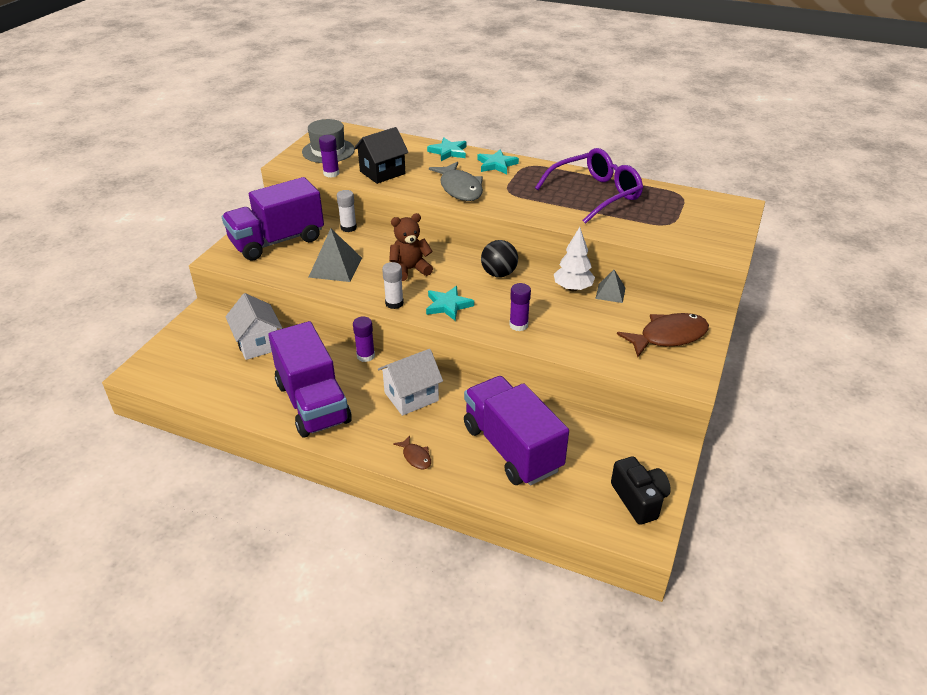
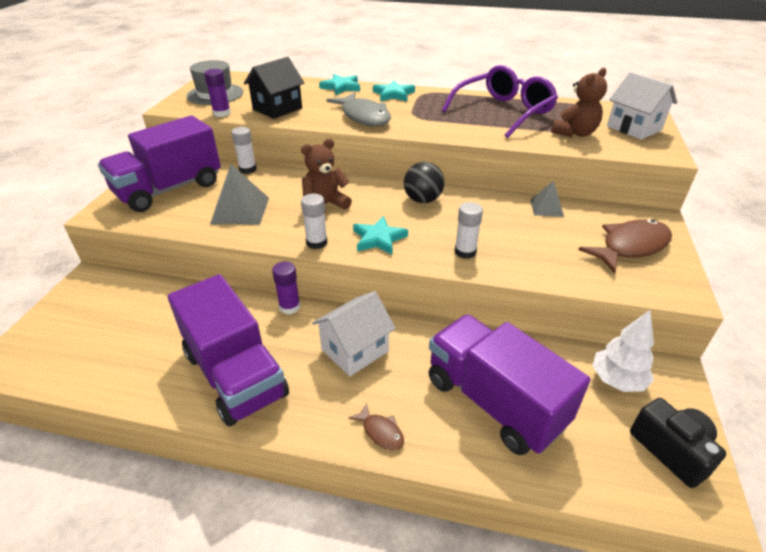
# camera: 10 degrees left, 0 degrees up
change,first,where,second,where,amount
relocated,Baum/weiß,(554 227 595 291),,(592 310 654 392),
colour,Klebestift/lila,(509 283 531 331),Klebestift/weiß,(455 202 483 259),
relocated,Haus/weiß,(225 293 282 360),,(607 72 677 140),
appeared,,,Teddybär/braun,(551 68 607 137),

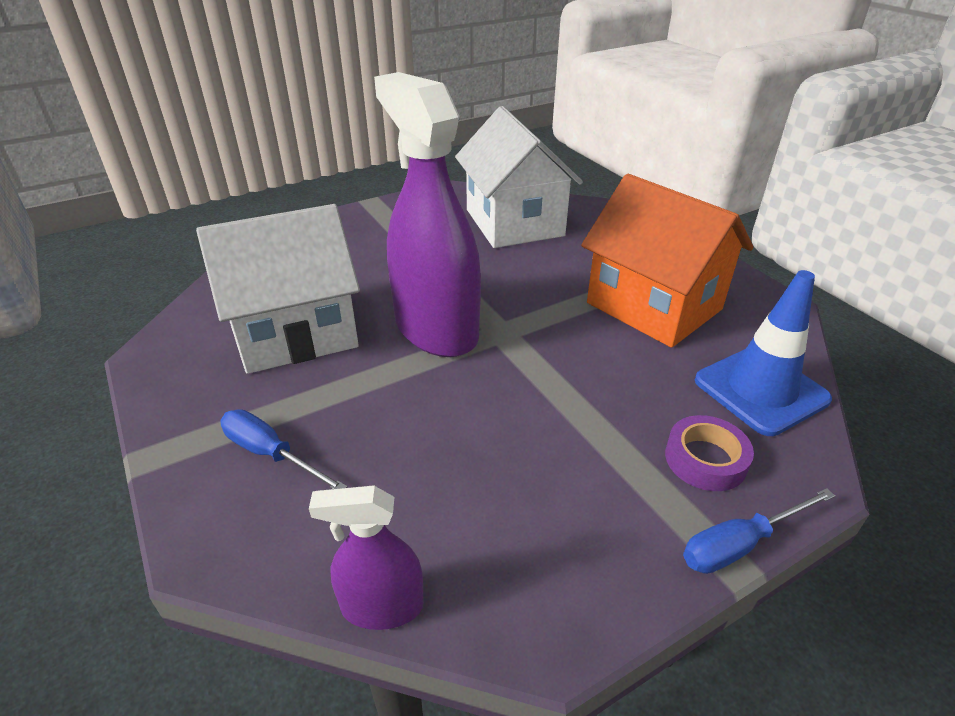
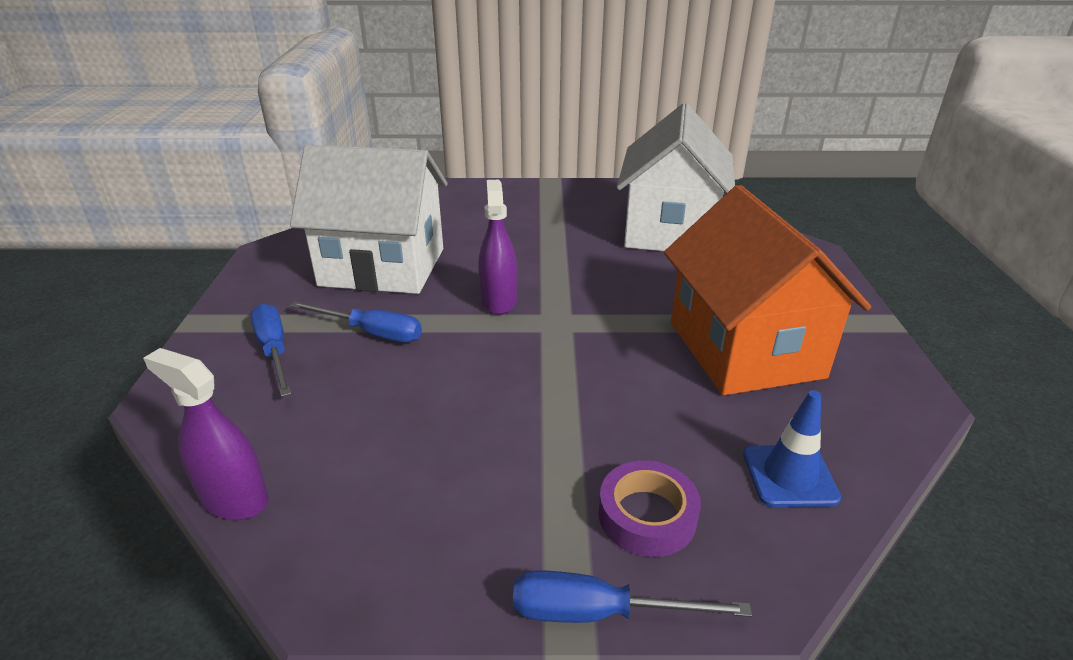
# camera: 30 degrees right, 5 degrees down
change,first,where,second,where,amount
size,Sprühflasche/lila,(374 72 481 357),,(478 180 517 315),x0.49
size,Leitkegel/blau,(695 270 832 436),,(743 390 841 507),x0.61
appeared,,,Schraubenzieher/blau,(290 301 422 342),

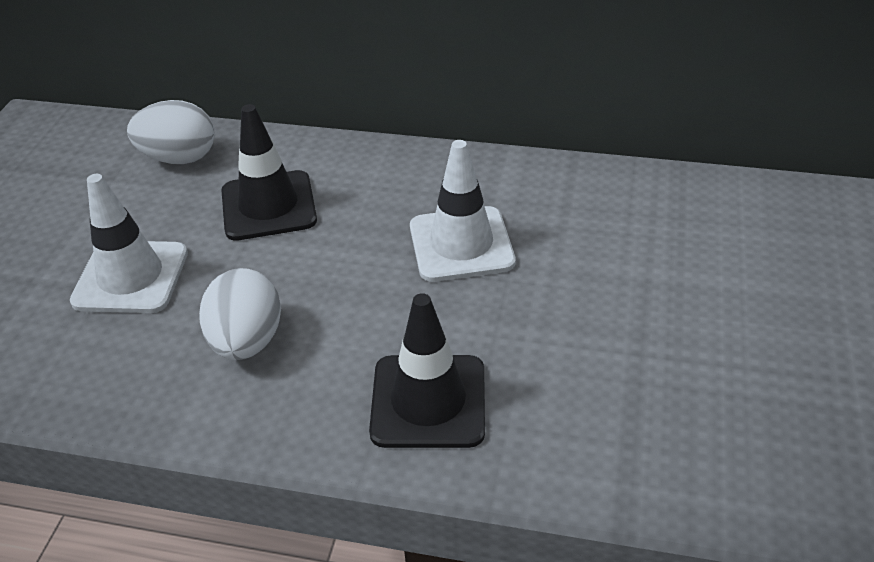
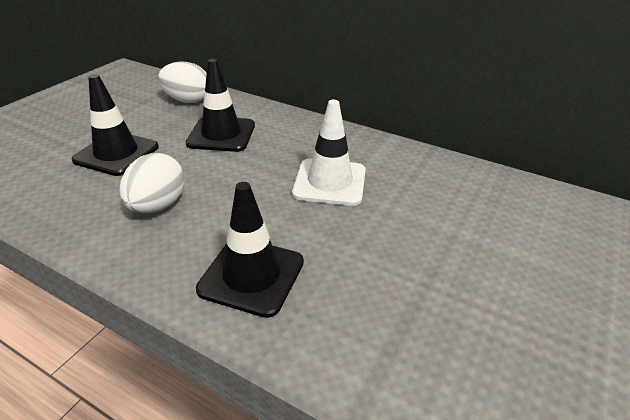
# camera: 15 degrees right, 5 degrees down
change,first,where,second,where,amount
colour,Leitkegel/weiß,(70 174 188 313),Leitkegel/schwarz,(72 74 159 176),

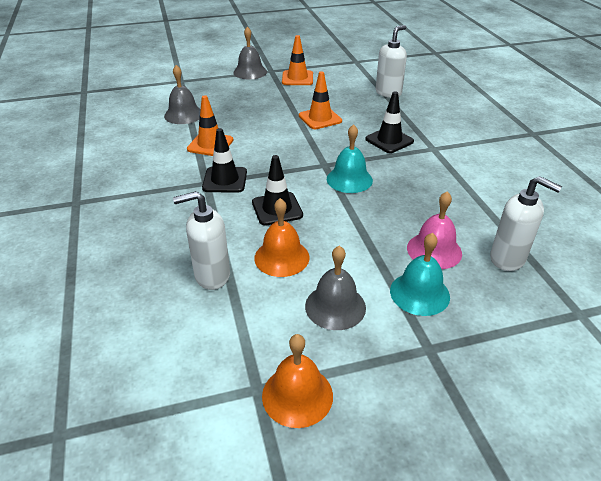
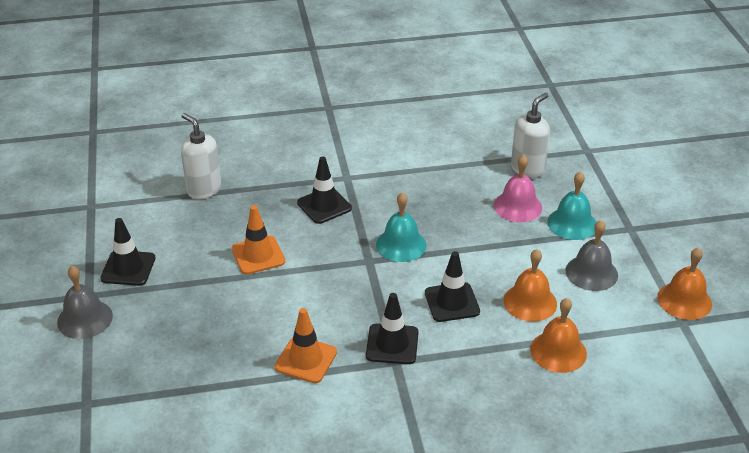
# camera: 85 degrees left, 0 degrees up
change,first,where,second,where,amount
colour,Leitkegel/orange,(282 35 313 85),Leitkegel/schwarz,(100 218 156 286),
missing,Glocke/grau,(164 65 201 124),,,
exchanged,Seifenspender/weiß,(173 191 230 290),Glocke/orange,(530 298 587 373),

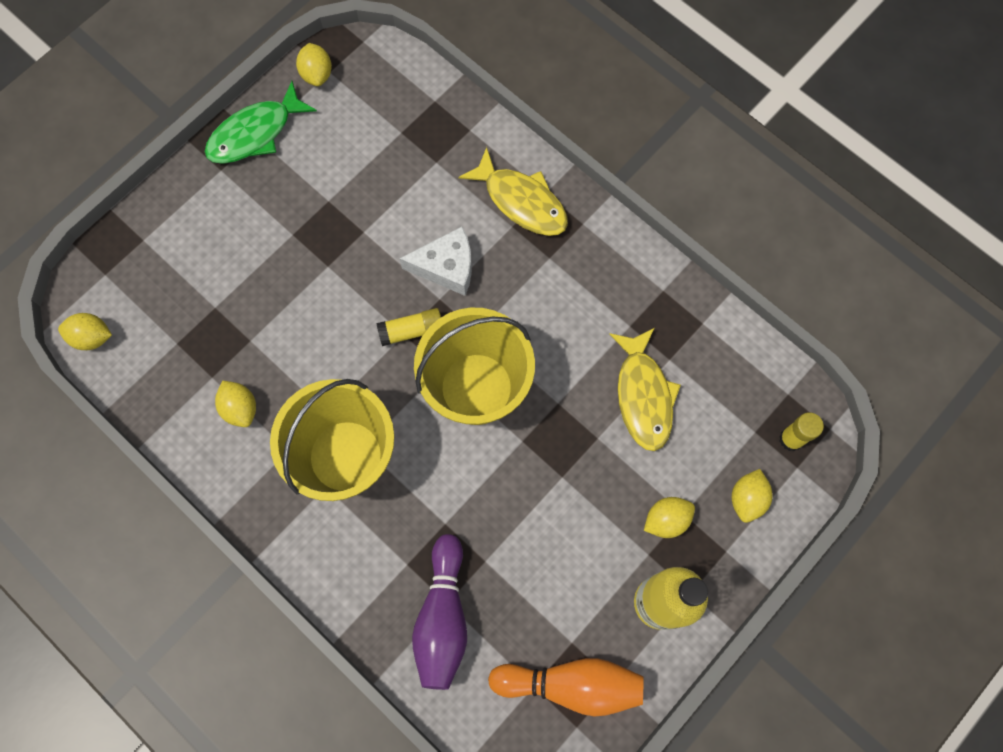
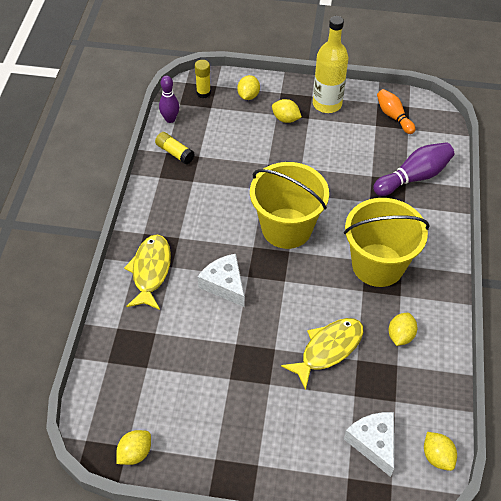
# camera: 125 degrees left, 20 degrees down
change,first,where,second,where,amount
missing,Fisch/grün,(205 81 317 164),,,
relocated,Klebestift/gelb,(376 308 441 346),,(155 132 195 165),
relocated,Fisch/gelb,(609 328 681 451),,(281 318 363 390),
spun,Zitrone/gelb,(732 469 772 523),,(237 75 260 100),60 degrees counterclockwise
size,Bowlingkegel/orange,(488 658 644 717),,(377 89 416 134),x0.66
appeared,,,Bowlingkegel/lila,(159 76 179 123),
appeared,,,Käse/weiß,(344 412 394 477),

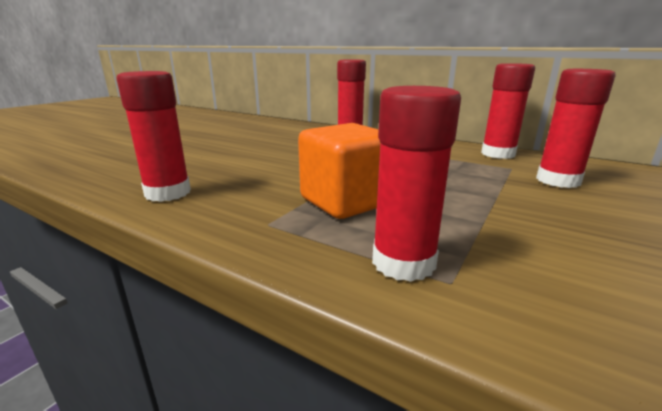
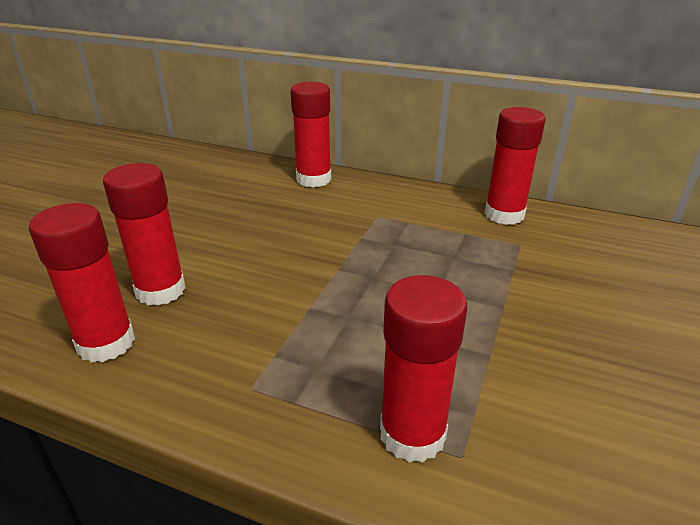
# camera: 10 degrees left, 10 degrees up
change,first,where,second,where,amount
relocated,Klebestift/rot,(536 69 616 188),,(103 163 186 306),
missing,Kubus/orange,(298 123 380 219),,,

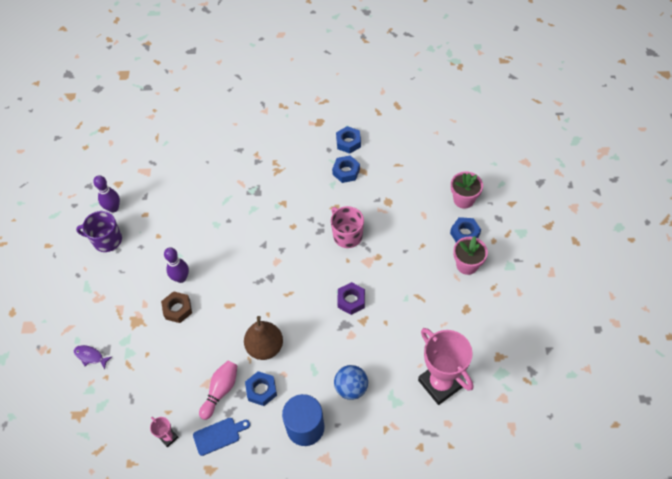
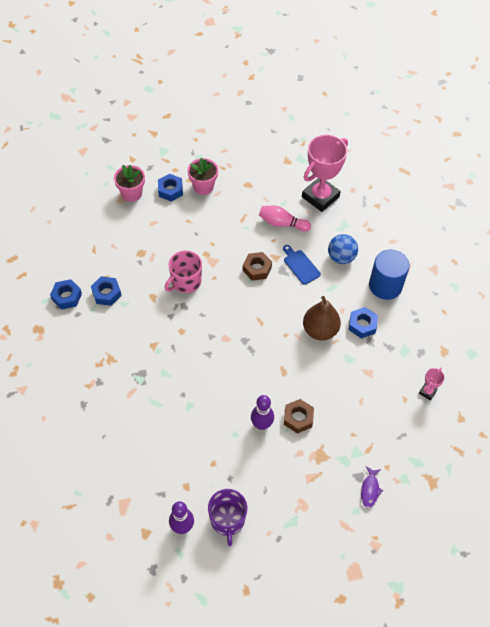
# camera: 105 degrees left, 0 degrees up
change,first,where,second,where,amount
colour,Sechskantmutter/lila,(337 282 365 315),Sechskantmutter/braun,(243 252 272 281),
relocated,Bowlingkegel/rosa,(199 361 237 420),,(259 206 311 232),
relocated,Schneidebrett/blau,(193 418 250 456),,(283 245 321 285),

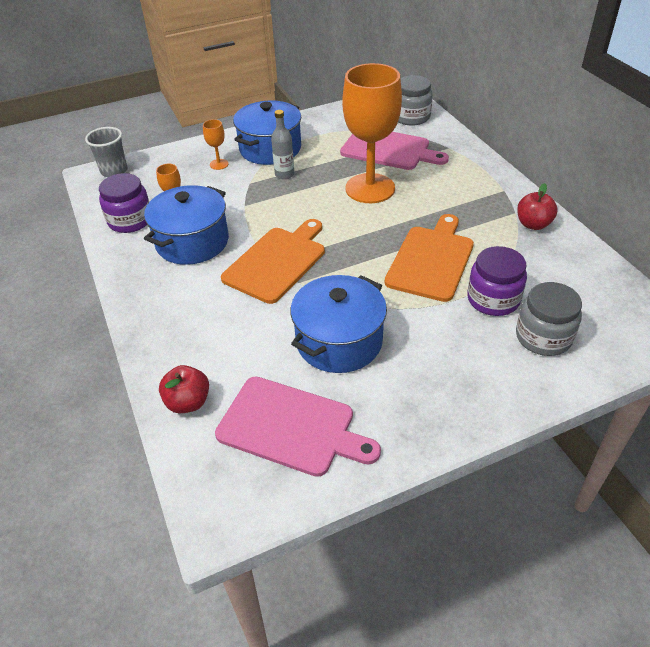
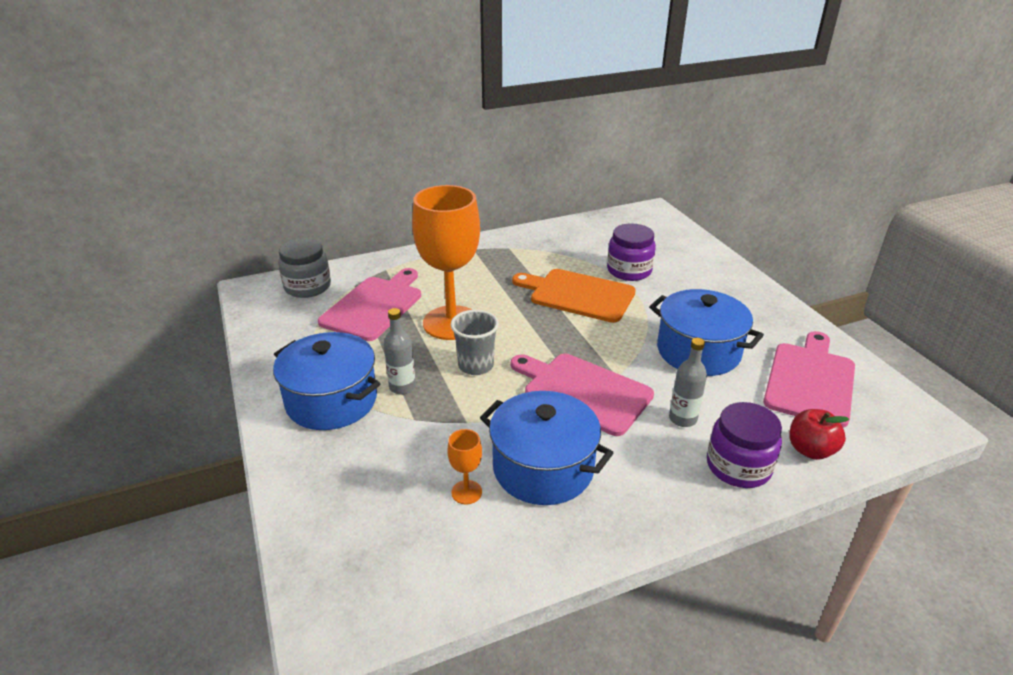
# camera: 90 degrees left, 10 degrees down
change,first,where,second,where,amount
missing,Kelch/orange,(203 119 229 170),,,
relocated,Becher/grau,(85 127 128 177),,(451 310 499 375),
relocated,Einmachglas/lila,(99 173 149 233),,(707 402 782 488),
missing,Apfel/rot,(517 183 558 230),,,
colour,Schneidebrett/orange,(221 219 325 304),Schneidebrett/rosa,(511 354 654 436),
missing,Einmachglas/grau,(516 282 582 356),,,
appeared,,,Flasche/grau,(669 338 707 427),

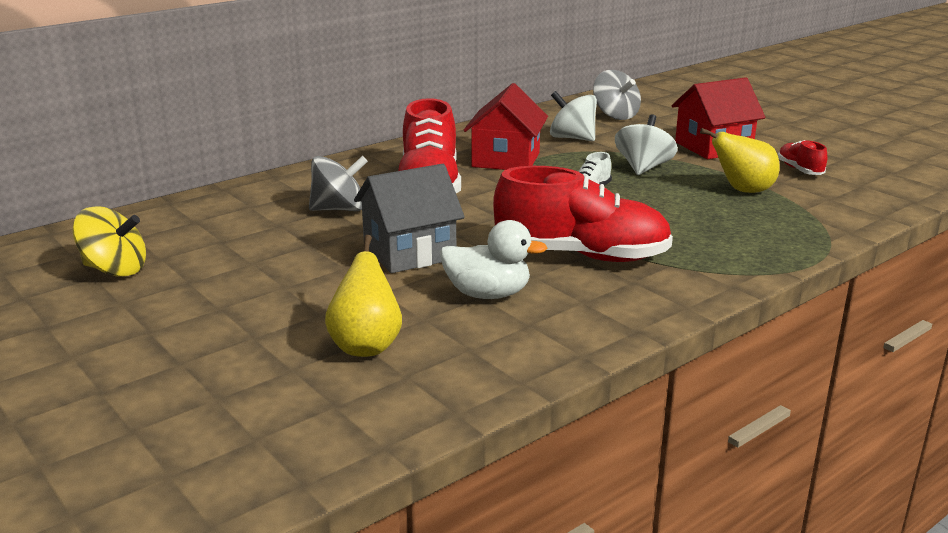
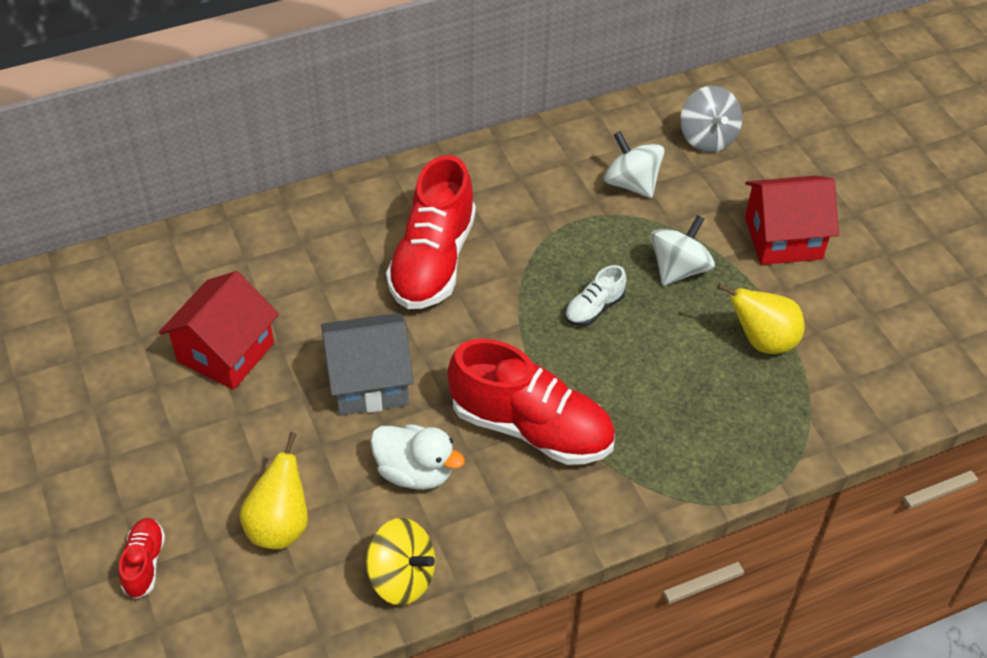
# camera: 15 degrees right, 25 degrees up
change,first,where,second,where,amount
relocated,Haus/rot,(463 83 548 170),,(159 271 279 390),
relocated,Schuh/rot,(778 140 827 175),,(119 518 165 599),
missing,Kreisel/grau,(309 156 368 211),,,
relocated,Kreisel/gelb,(72 206 146 277),,(366 518 435 605),

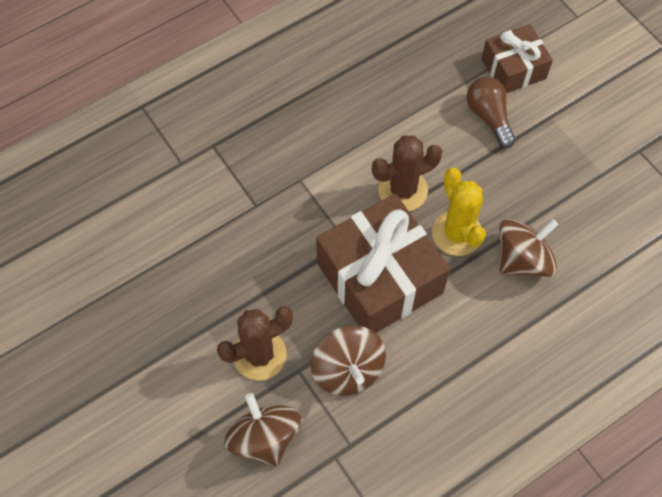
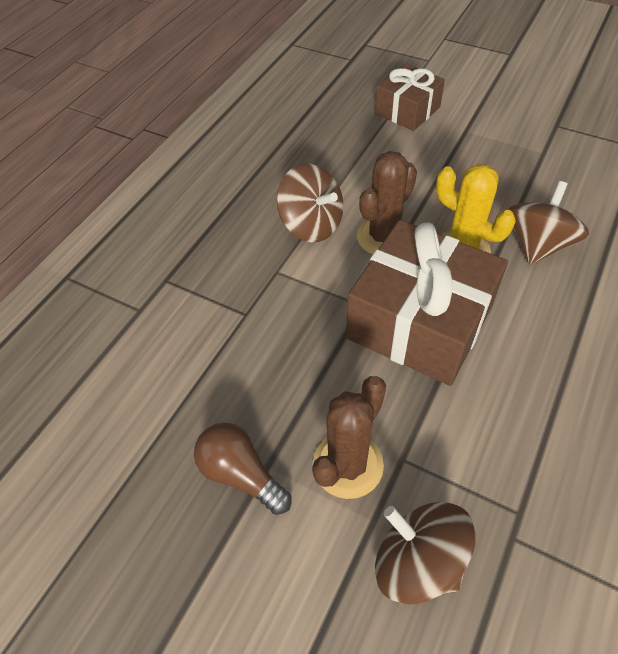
# camera: 25 degrees left, 10 degrees down
change,first,where,second,where,amount
relocated,Glühbirne/braun,(466 77 516 148),,(194 422 292 515),
relocated,Kreisel/braun,(311 325 386 395),,(277 164 344 242),

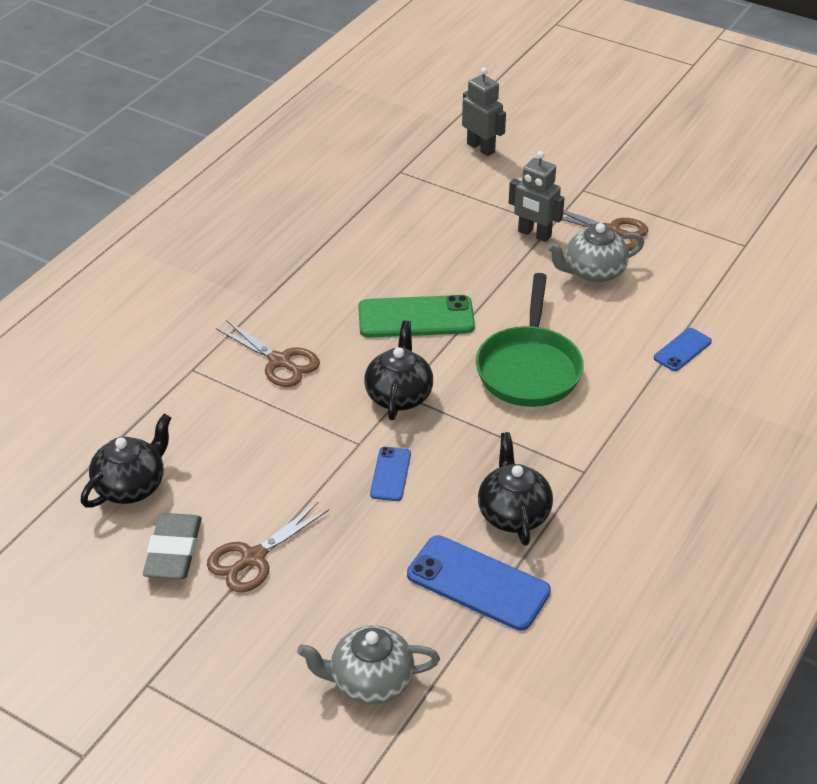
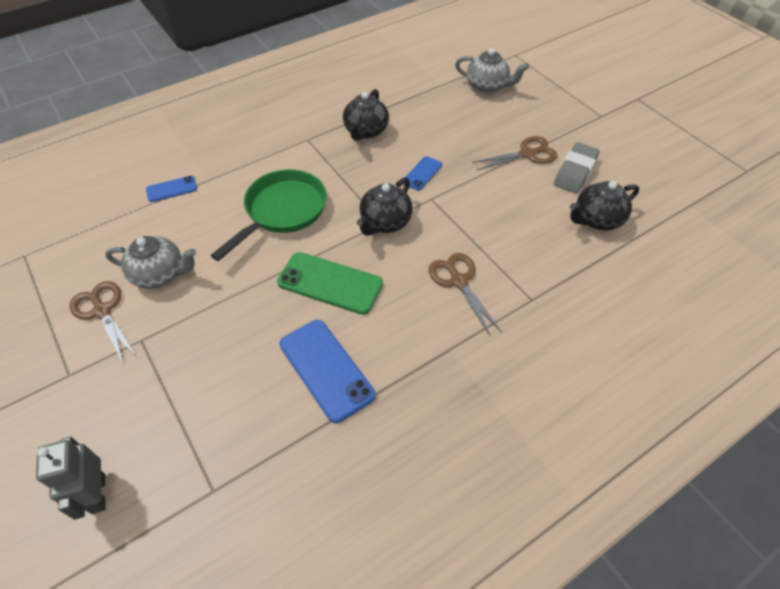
# camera: 155 degrees left, 10 degrees up
change,first,where,second,where,amount
missing,Roboter/grau,(509 151 565 242),,,
relocated,Handy/blau,(407 535 551 631),,(280 320 376 423),

